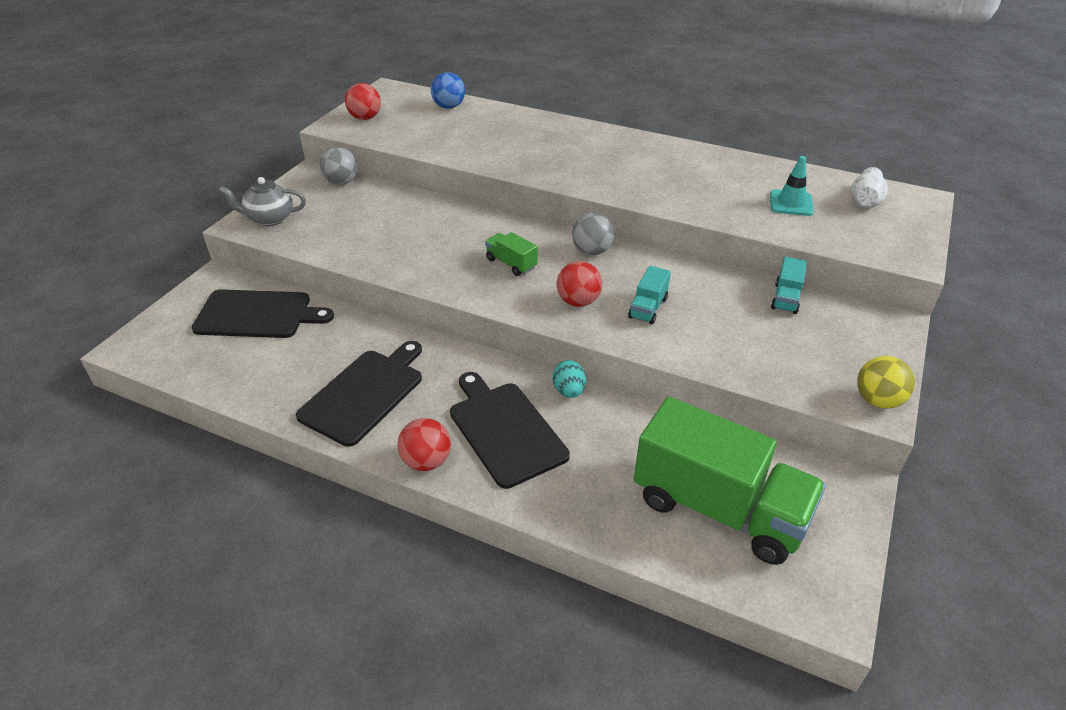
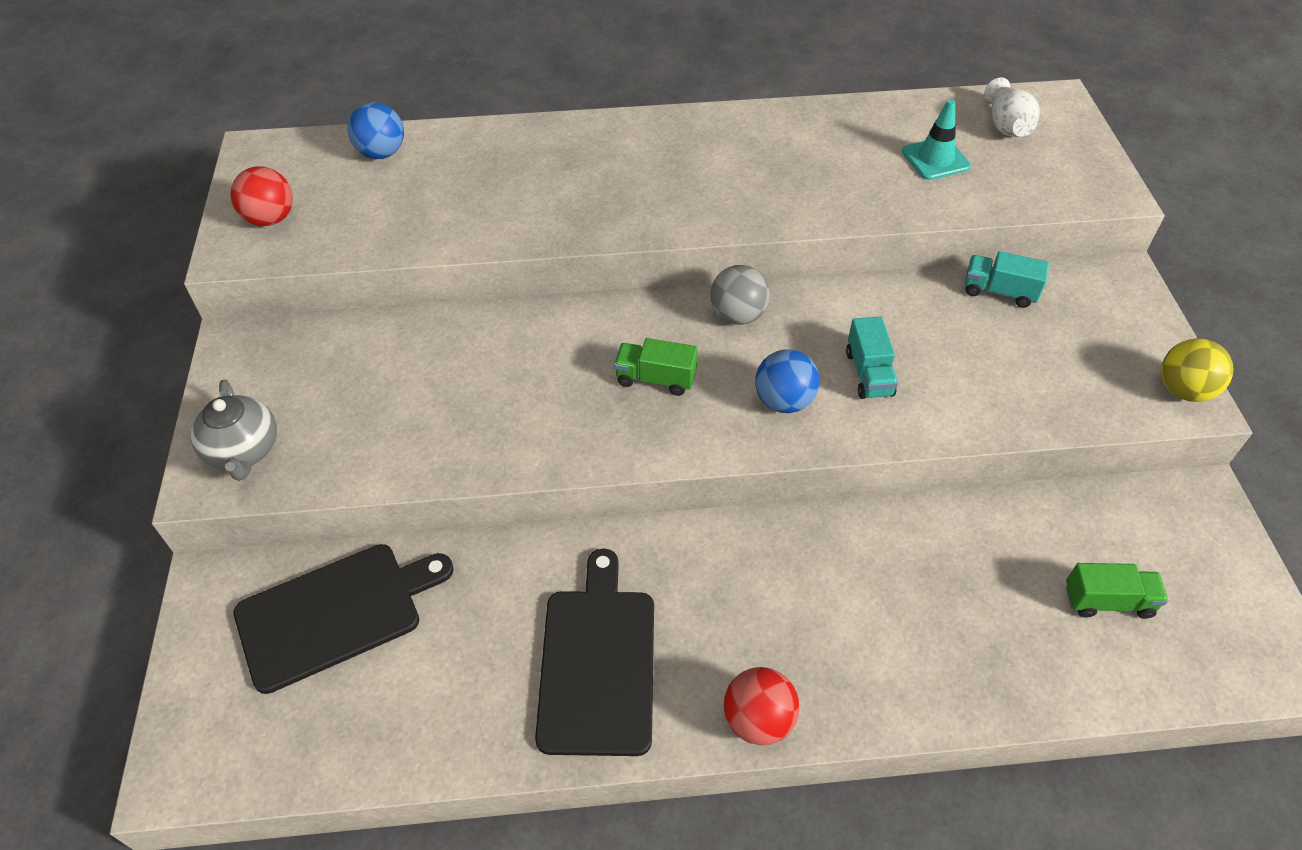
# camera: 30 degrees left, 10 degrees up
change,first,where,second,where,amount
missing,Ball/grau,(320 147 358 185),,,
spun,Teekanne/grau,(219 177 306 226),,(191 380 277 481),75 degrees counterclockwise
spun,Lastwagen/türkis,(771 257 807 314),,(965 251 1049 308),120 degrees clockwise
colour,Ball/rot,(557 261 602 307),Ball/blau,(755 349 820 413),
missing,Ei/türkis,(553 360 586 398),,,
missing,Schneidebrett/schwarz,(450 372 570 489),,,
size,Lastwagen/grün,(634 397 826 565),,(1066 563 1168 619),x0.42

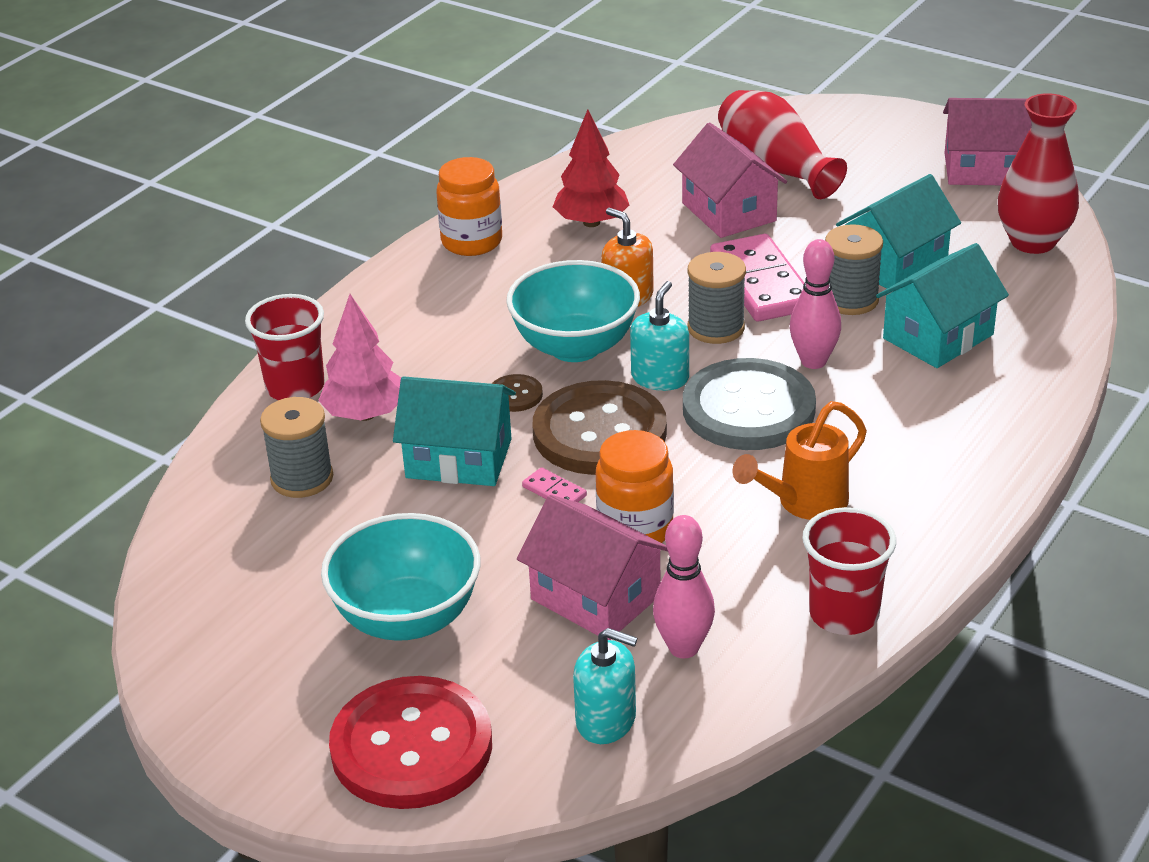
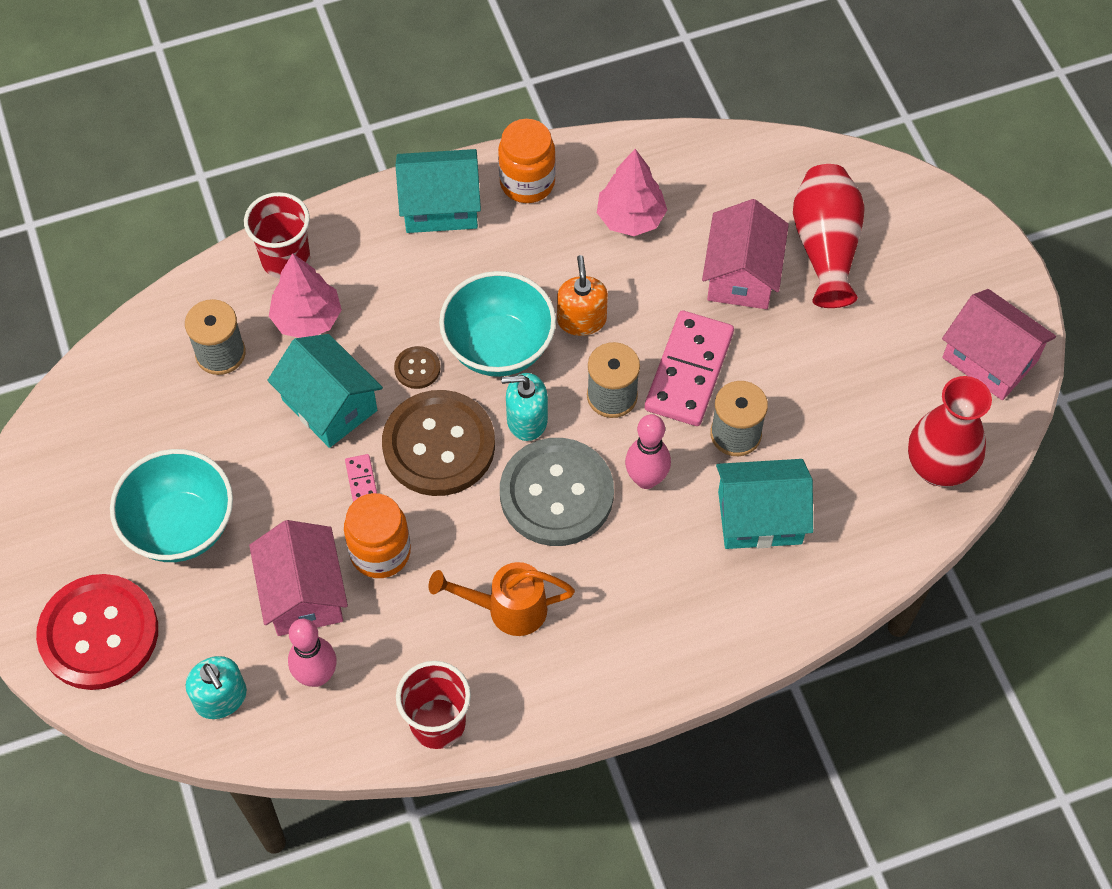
# camera: 35 degrees right, 25 degrees up
change,first,where,second,where,amount
colour,Baum/rot,(553 109 629 227),Baum/rosa,(597 149 667 236),
relocated,Haus/türkis,(836 174 961 289),,(396 149 481 233),
spun,Seifenspender/türkis,(630 281 689 391),,(501 373 548 441),150 degrees counterclockwise

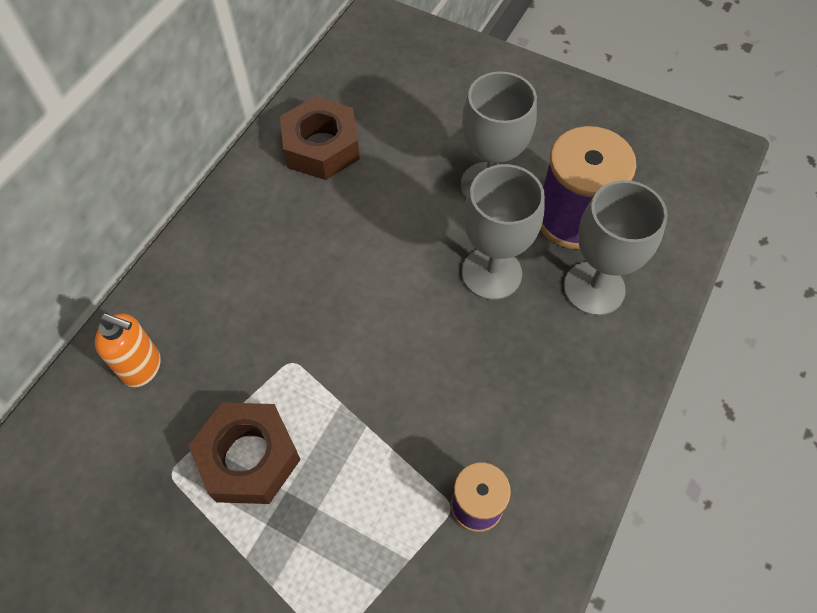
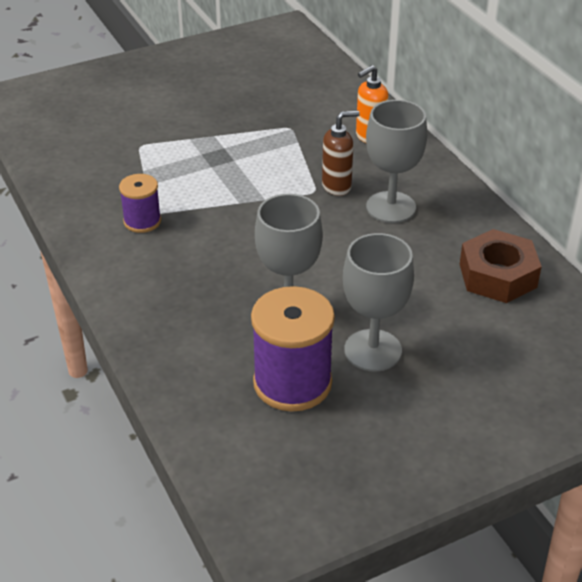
# camera: 125 degrees right, 20 degrees down
change,first,where,second,where,amount
relocated,Kelch/grau,(564 180 667 316),,(366 100 427 223),
missing,Sechskantmutter/braun,(188 402 301 504),,,
appeared,,,Seifenspender/braun,(322 111 360 196),

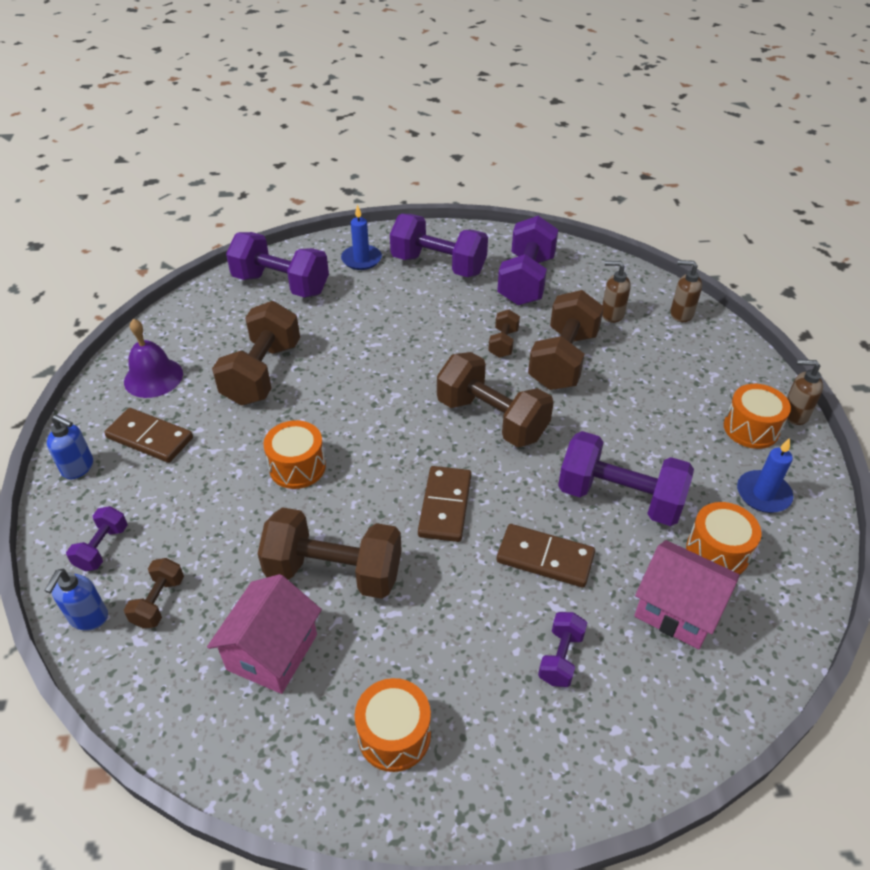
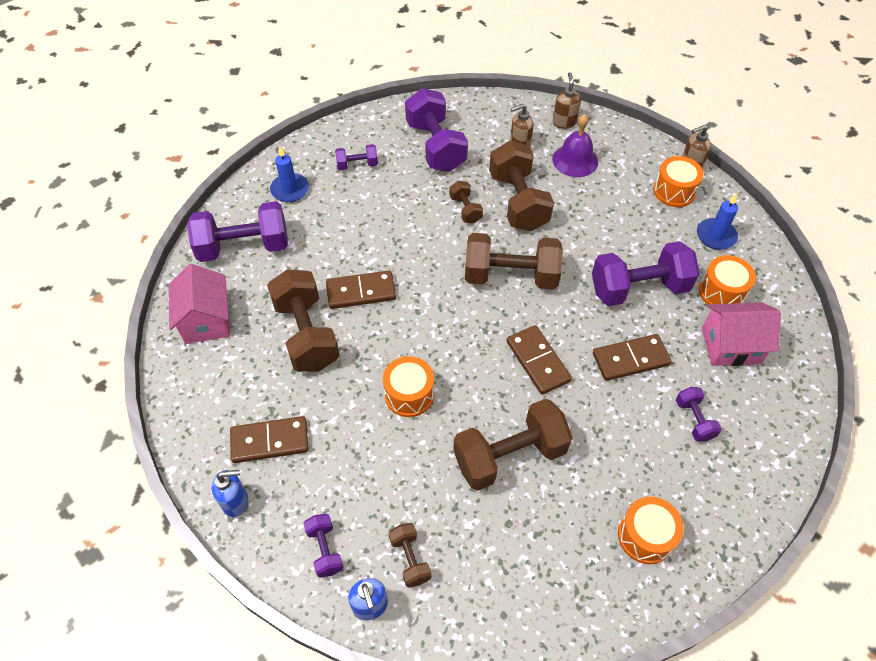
# camera: 35 degrees left, 10 degrees up
change,first,where,second,where,amount
size,Hantel/lila,(390 214 488 277),,(335 144 378 170),x0.49
spun,Seifenspender/braun,(670 260 702 322),,(553 72 581 129),105 degrees clockwise
relocated,Glocke/lila,(124 319 183 398),,(552 114 598 177),
relocated,Haus/rosa,(207 574 322 694),,(169 264 230 344),
appeared,,,Dominostein/braun,(326 270 396 309),

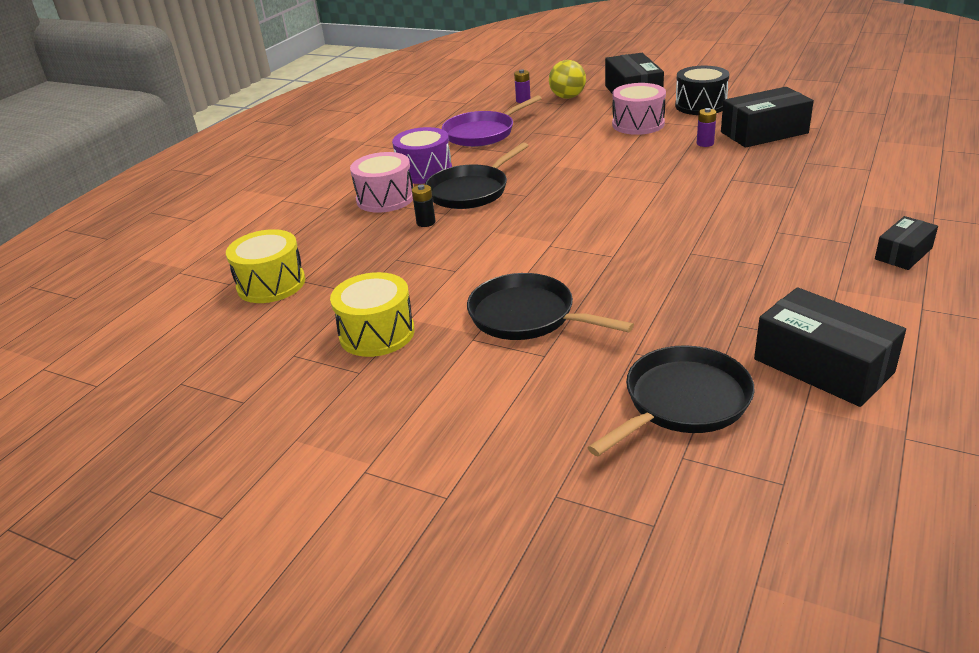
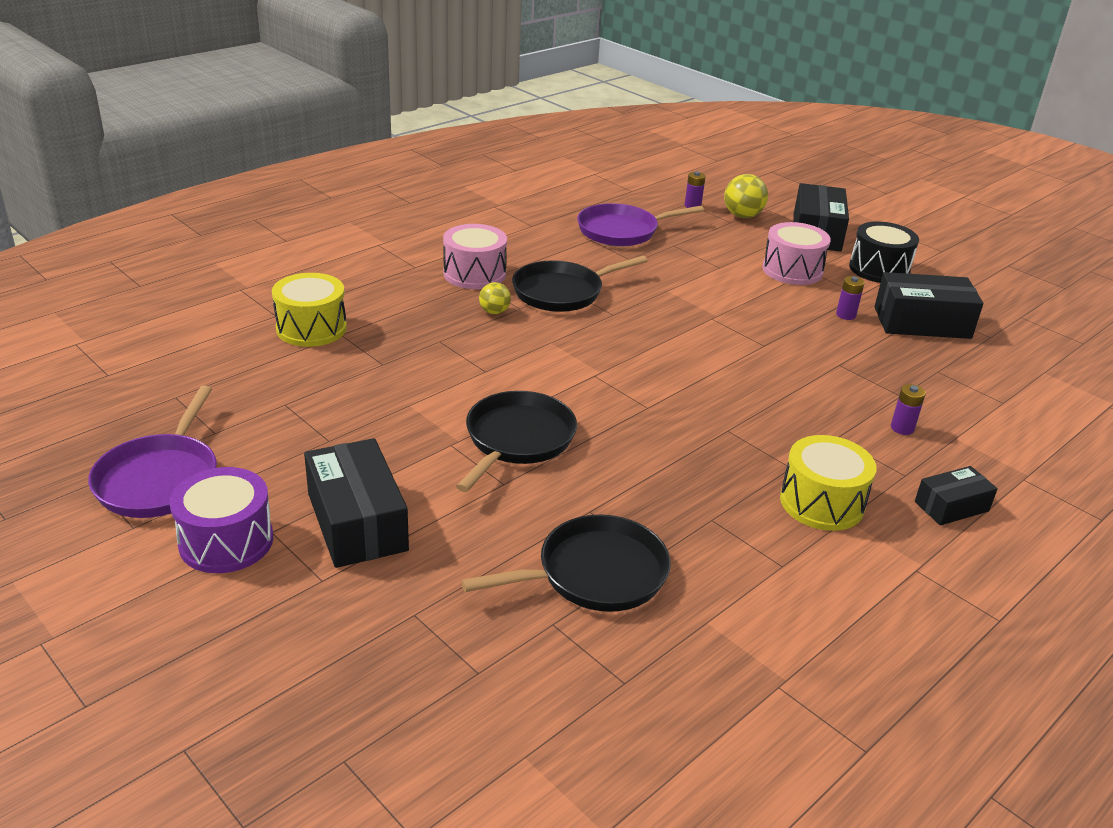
# camera: 15 degrees right, 0 degrees up
change,first,where,second,where,amount
relocated,Trommel/lila,(392 127 452 184),,(170 467 273 573),
exchanged,Batterie/schwarz,(412 185 436 227),Ball/gelb,(479 282 511 314),
relocated,Trommel/gelb,(330 272 415 357),,(780 435 876 531),
spun,Pfanne/schwarz,(467 273 634 340),,(456 391 577 492),60 degrees clockwise
relocated,Schachtel/schwarz,(754 287 906 407),,(304 438 409 568),
appeared,,,Batterie/lila,(891 384 926 435),
appeared,,,Pfanne/lila,(88 386 217 518),

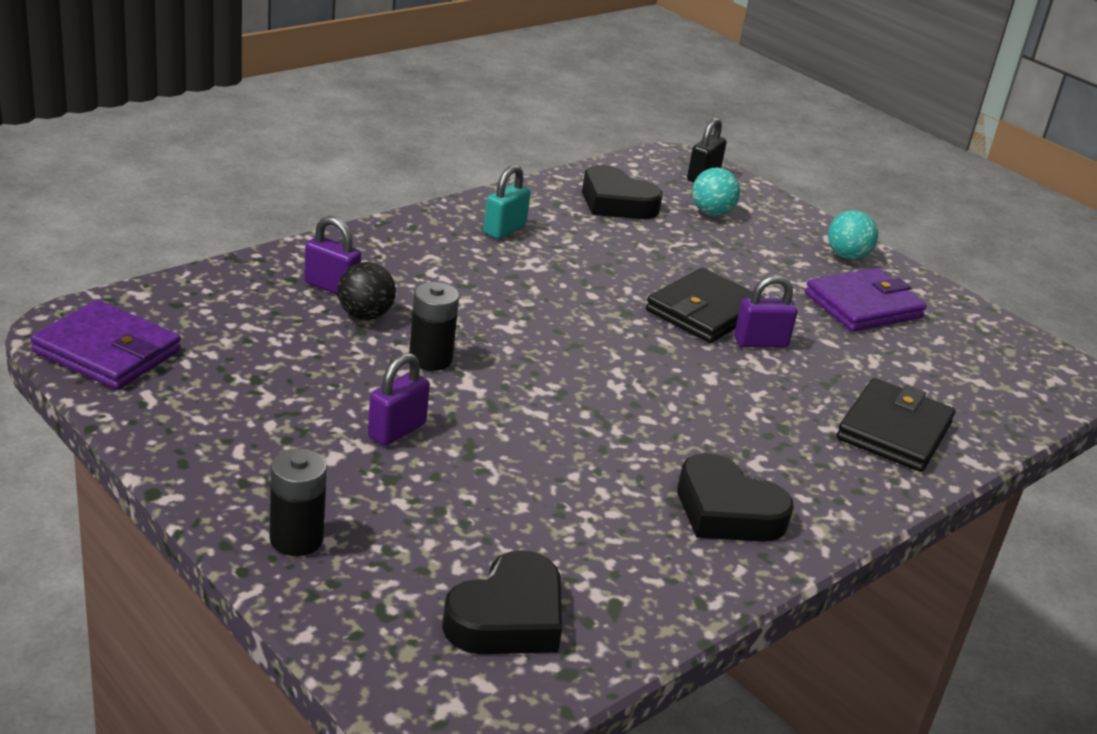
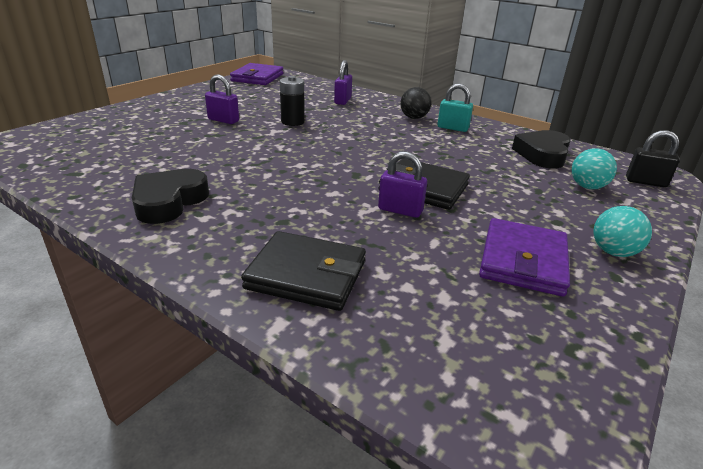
# camera: 80 degrees right, 0 degrees up
change,first,where,second,where,amount
relocated,Ball/schwarz,(337 262 396 320),,(400 87 431 119),
spun,Geldbörse/lila,(805 268 927 332),,(479 218 570 297),60 degrees clockwise
spun,Vorhängeschloss/lila,(734 275 798 348),,(378 151 427 218),45 degrees counterclockwise
missing,Batterie/schwarz,(270 449 327 556),,,
missing,Herz/schwarz,(442 550 562 654),,,

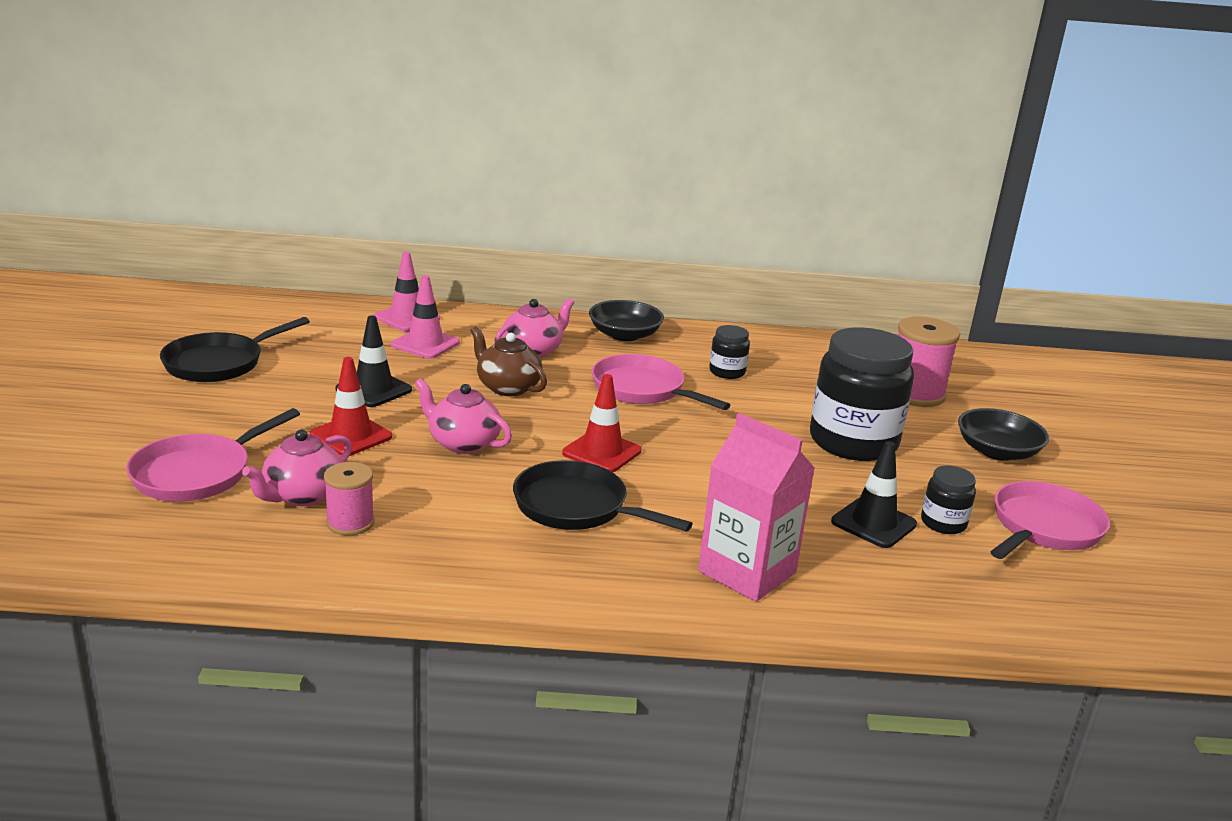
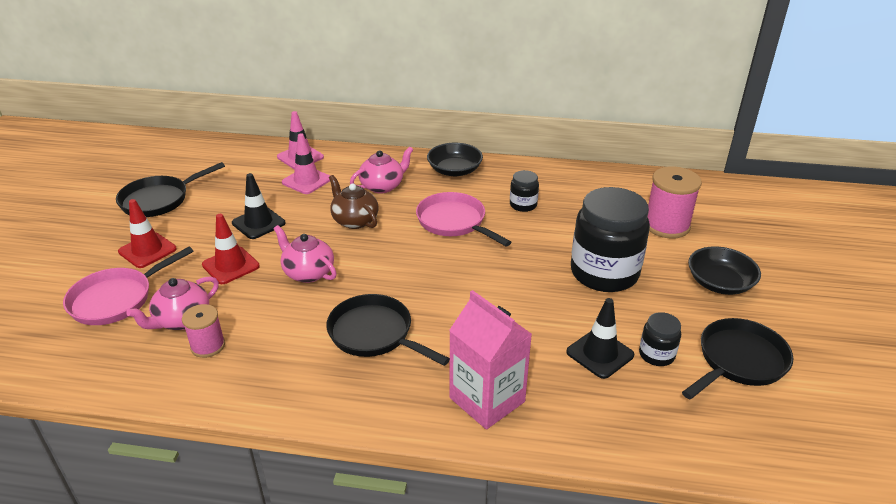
# camera: 10 degrees right, 10 degrees up
change,first,where,second,where,amount
relocated,Leitkegel/rot,(562 374 641 472),,(118 199 177 268),
colour,Pfanne/rosa,(990 481 1110 559),Pfanne/schwarz,(682 318 794 399),

